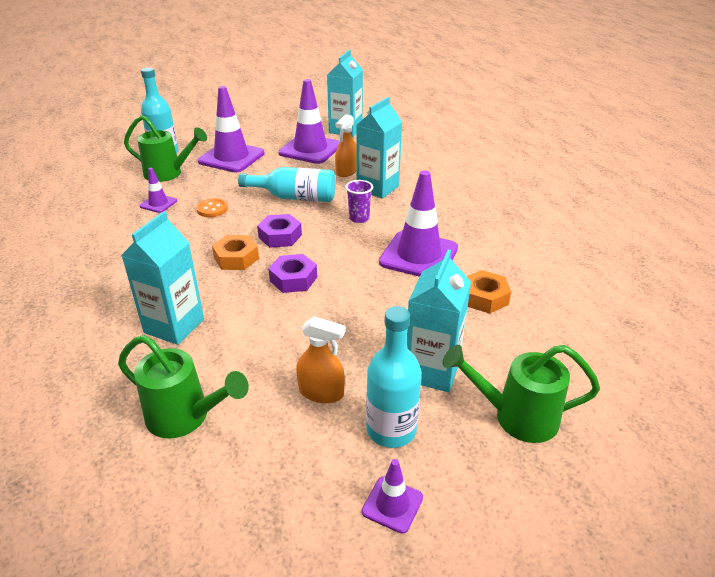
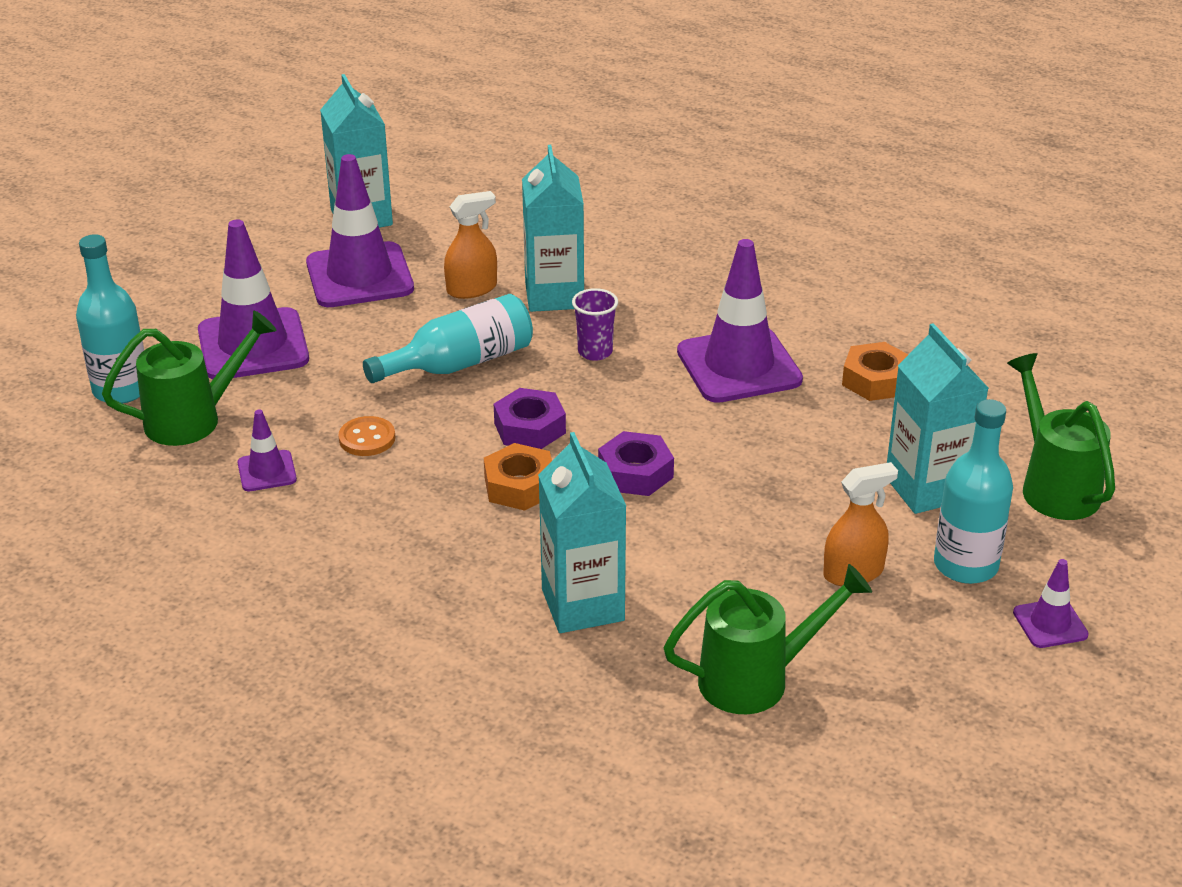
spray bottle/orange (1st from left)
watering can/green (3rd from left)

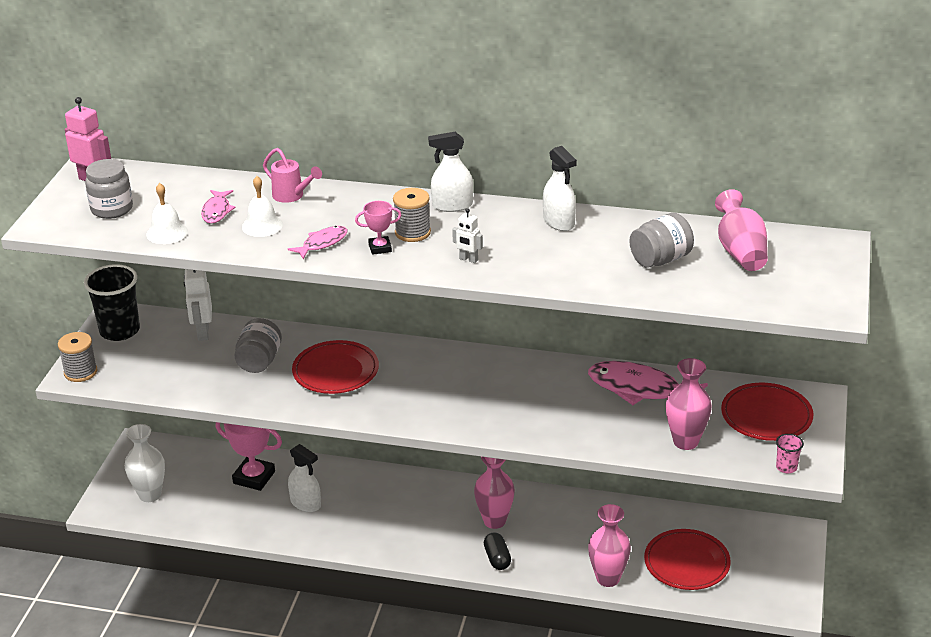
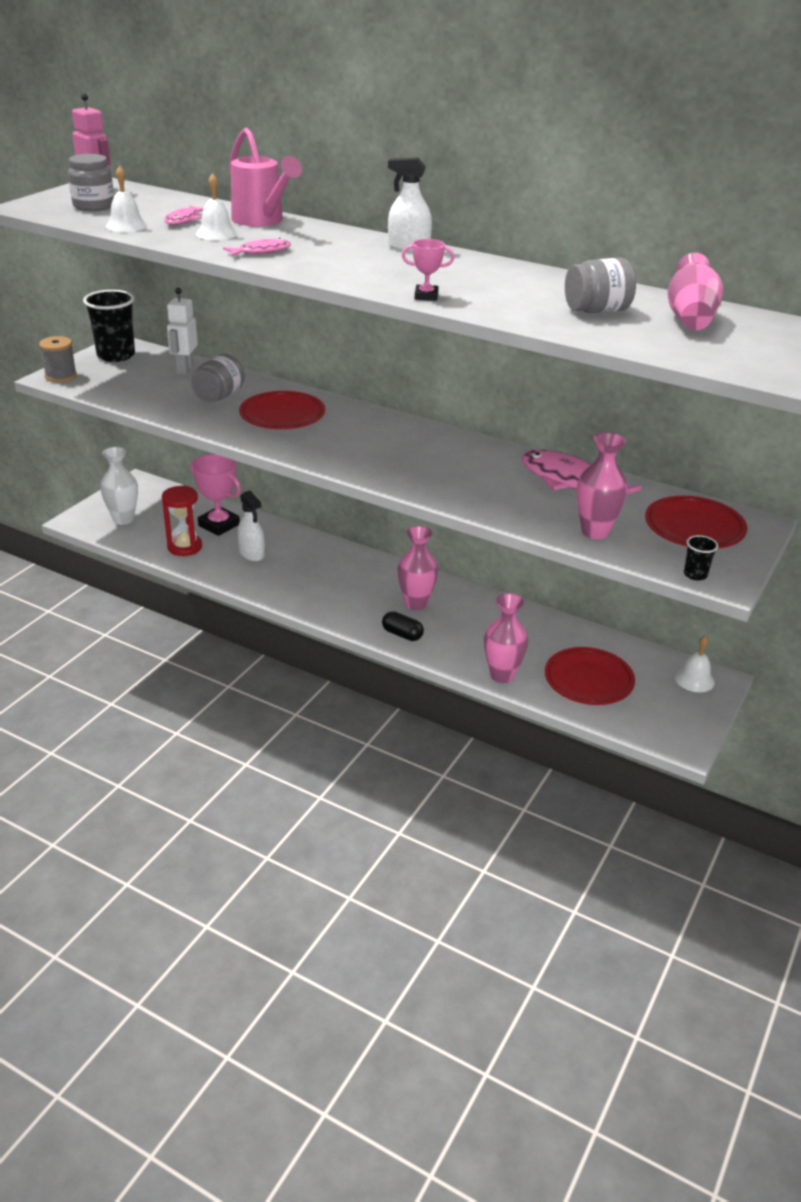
watering can/pink
trophy/pink (2nd from left)
spool/grey (2nd from left in the first image)
robot/white (2nd from left in the first image)
capsule/black
spray bottle/white (3rd from left in the first image)
cup/black (2nd from left)
hourglass/red
bell/white (3rd from left)

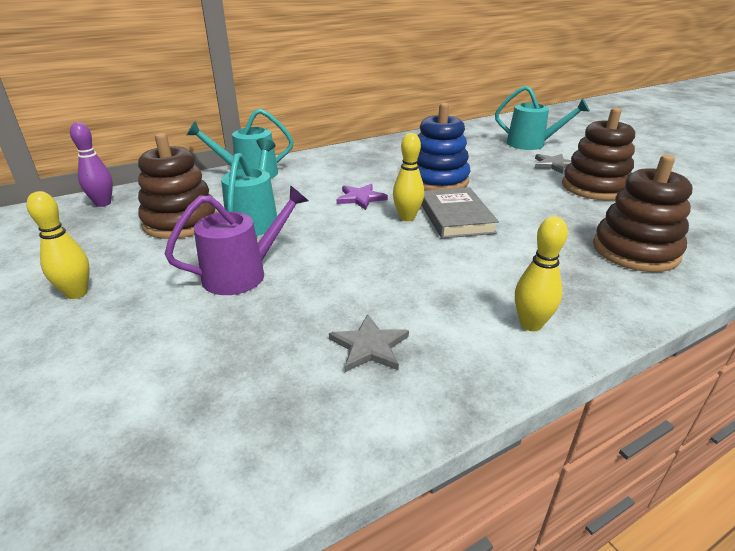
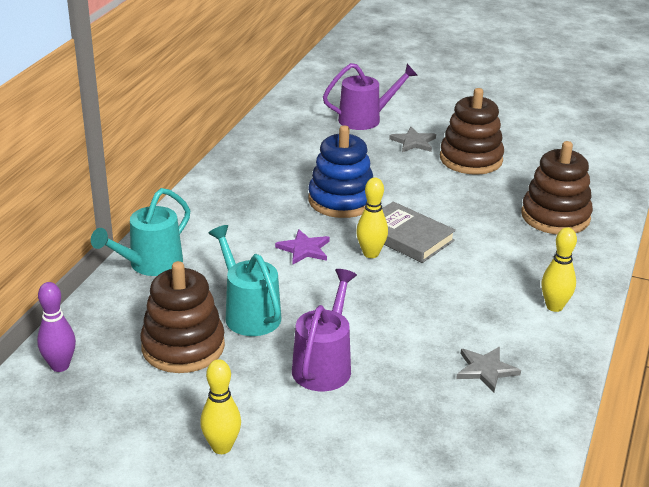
watering can/purple (2nd from left)

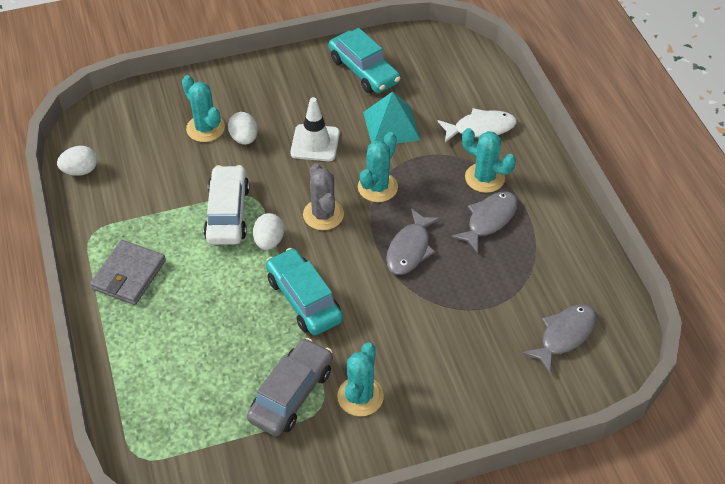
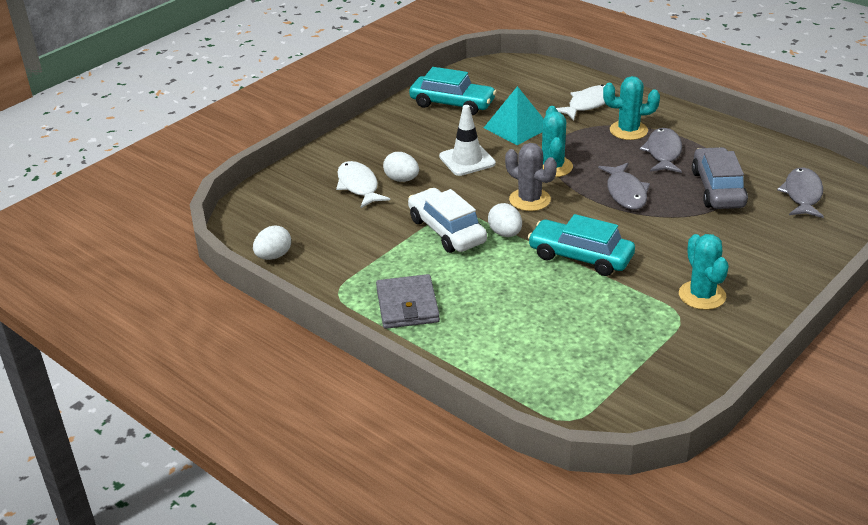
fish/white (1st from left)
car/grey

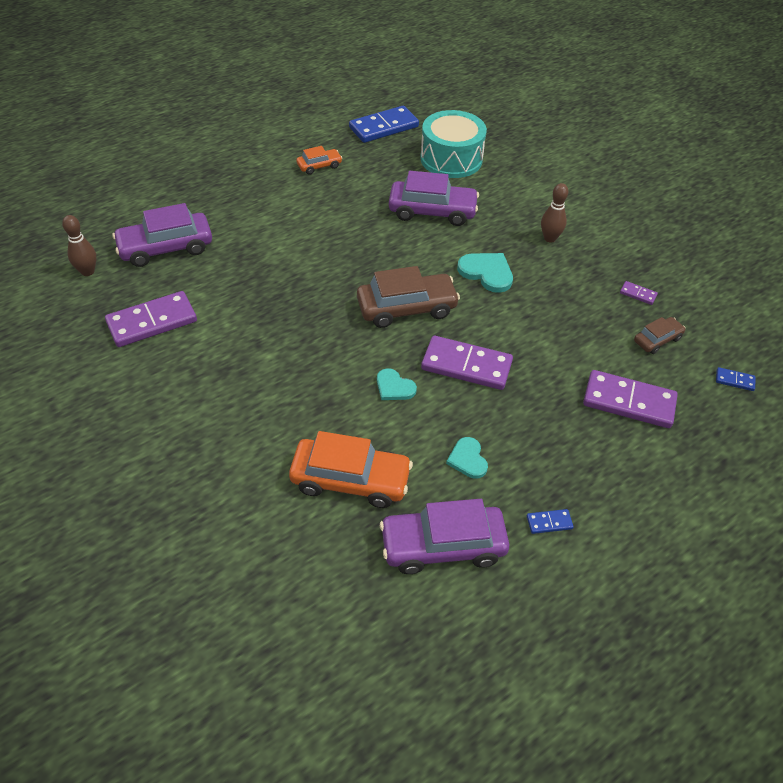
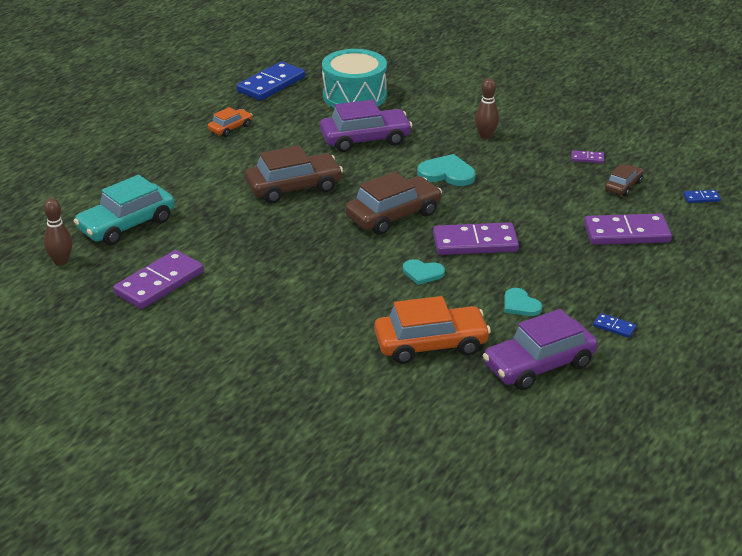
car/turquoise
domino/blue (2nd from left)
car/brown (1st from left)

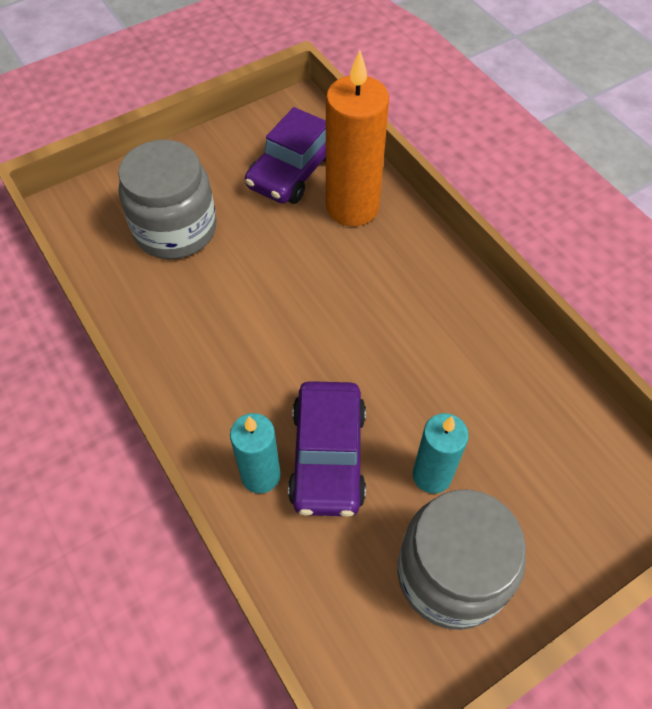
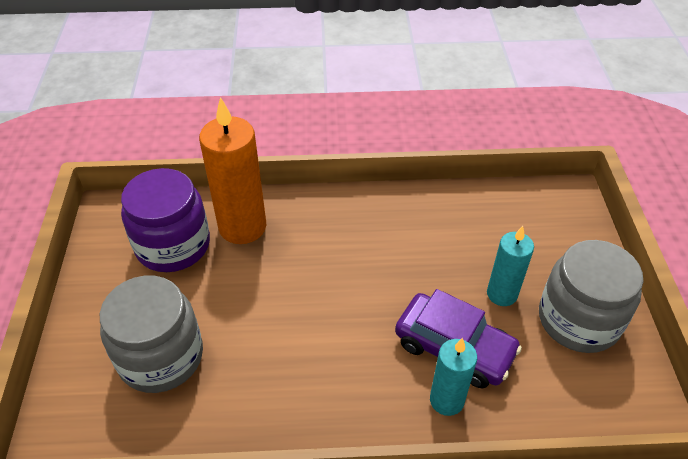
jar/purple

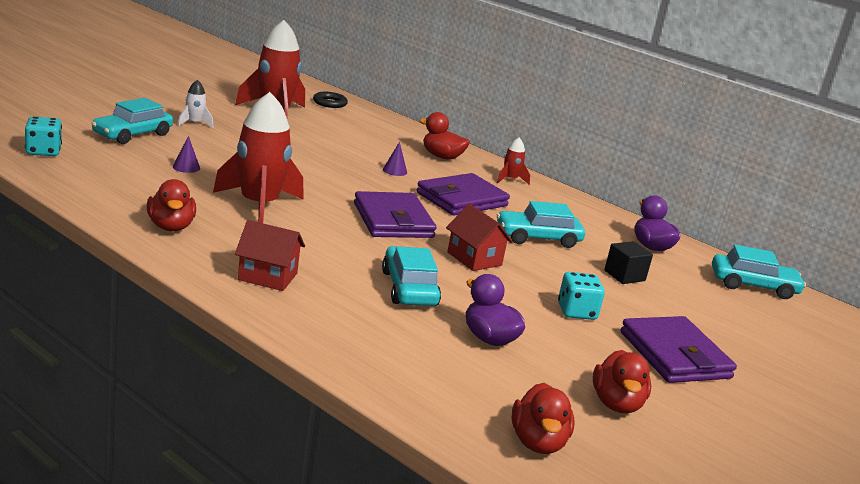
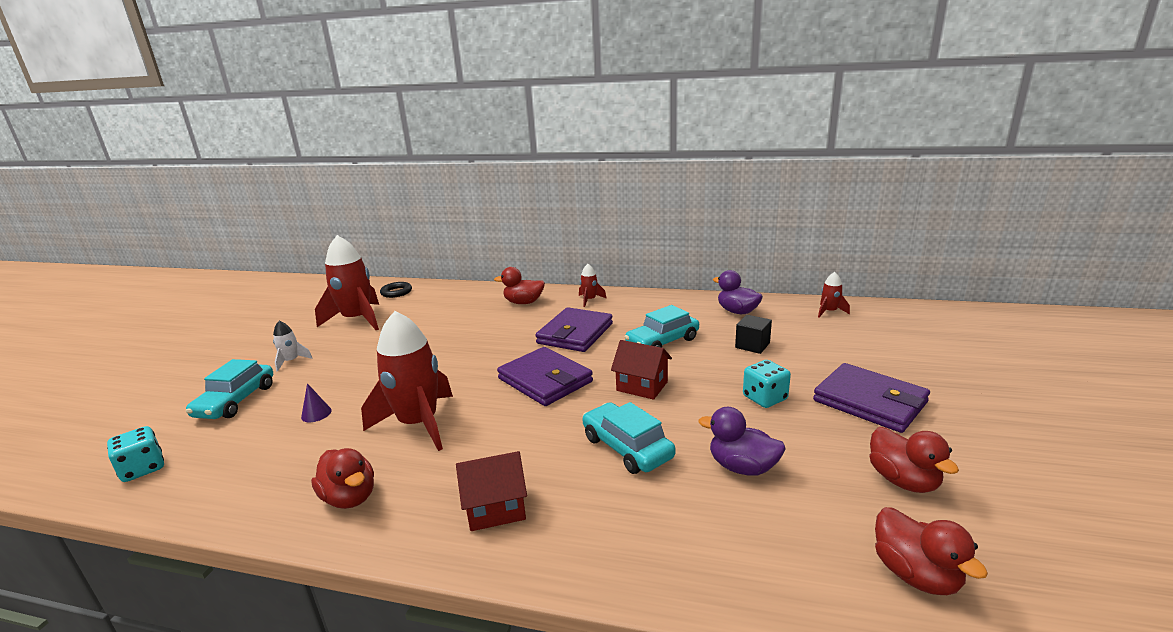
cone/purple (2nd from left in the first image)
rocket/red (4th from left)

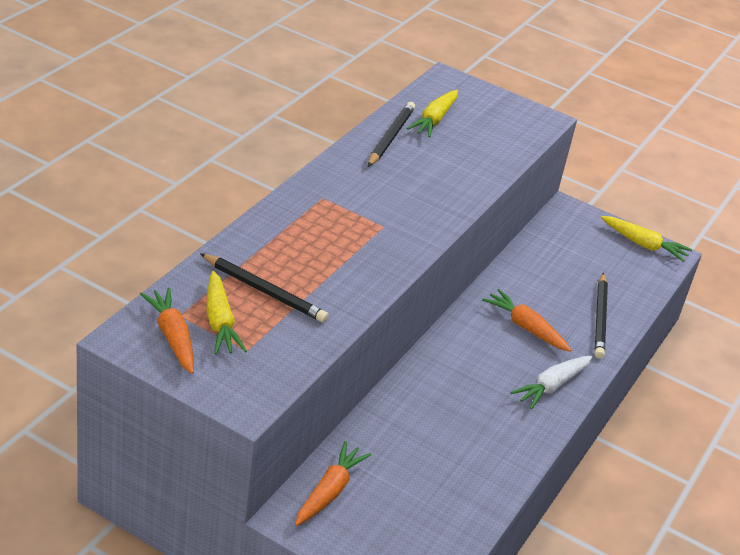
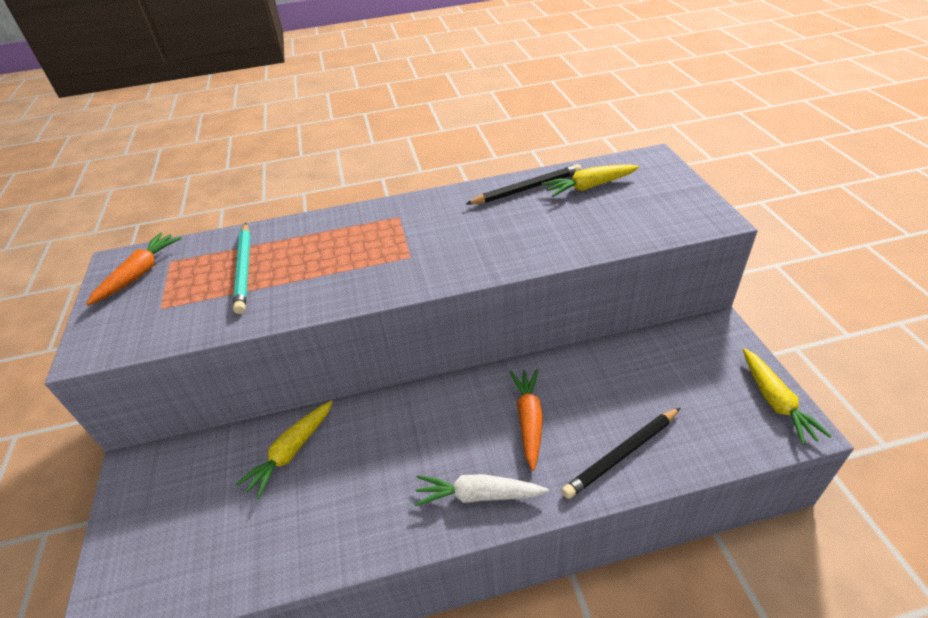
pencil/turquoise
carrot/yellow (1st from left)
carrot/orange (2nd from left in the first image)

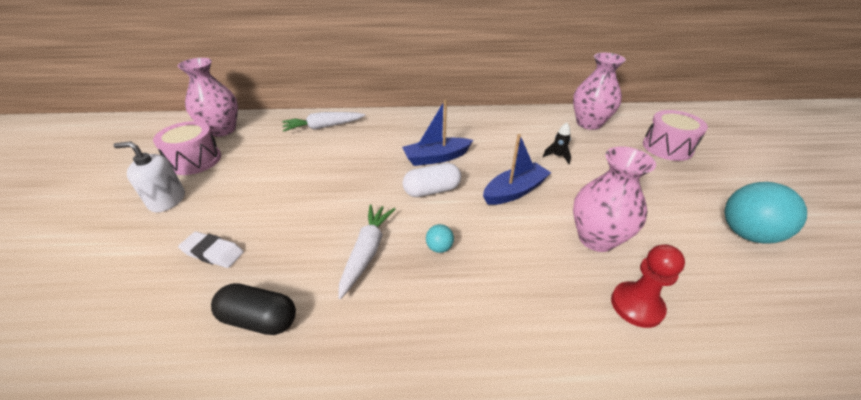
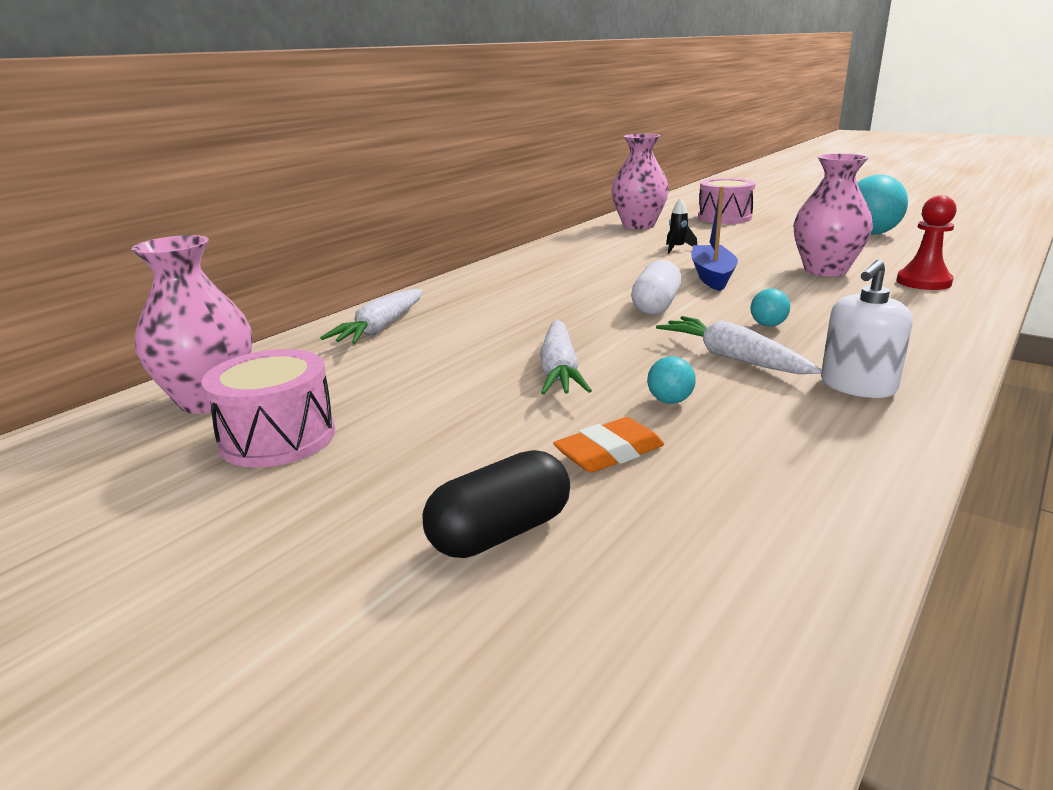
soap dispenser/white
eraser/orange
capsule/black
boat/blue (1st from left in the first image)
carrot/white (2nd from left)
ball/turquoise (1st from left)

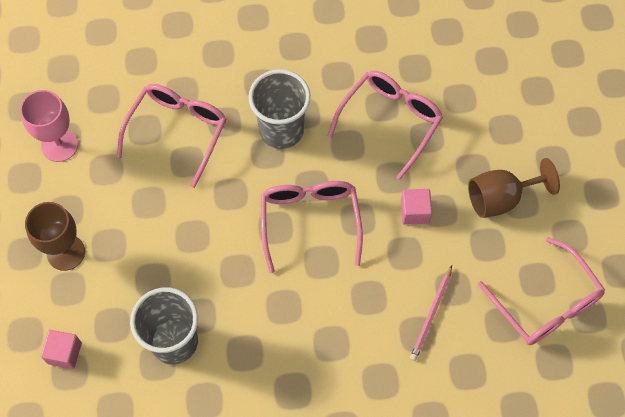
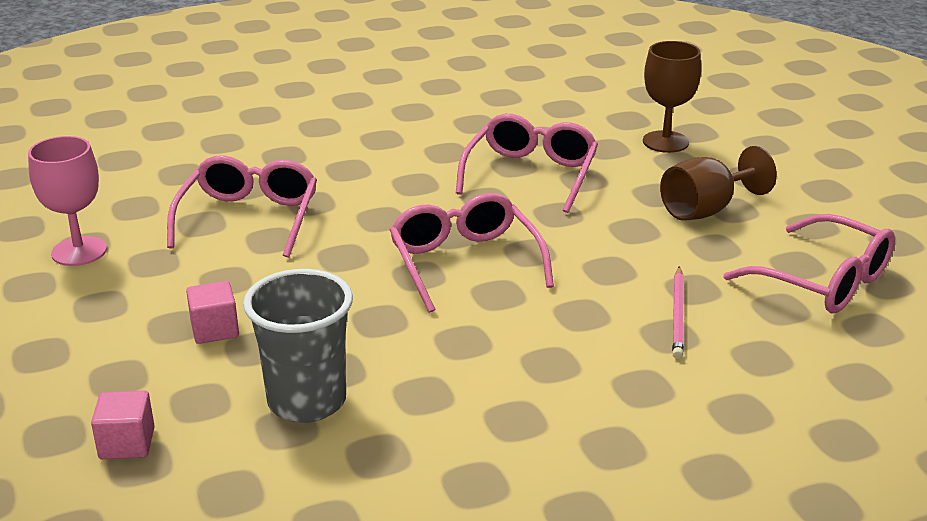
goblet/brown (1st from left)
cup/grey (2nd from left in the first image)
cube/pink (2nd from left)

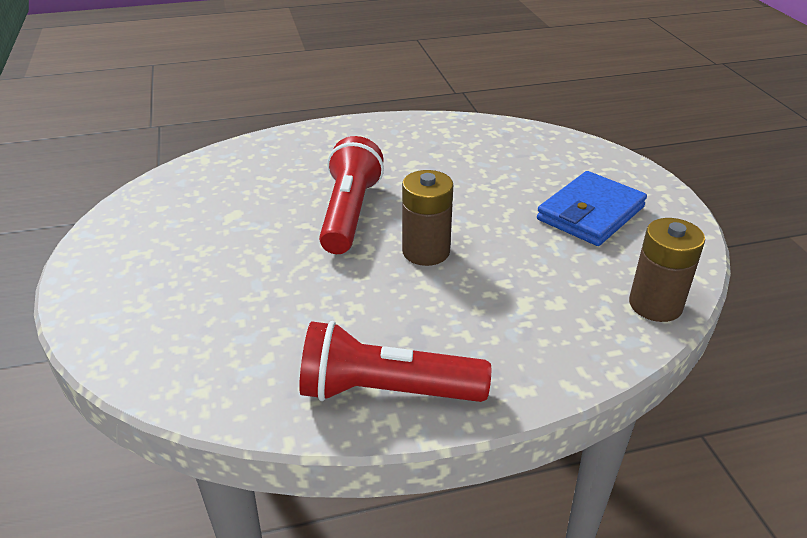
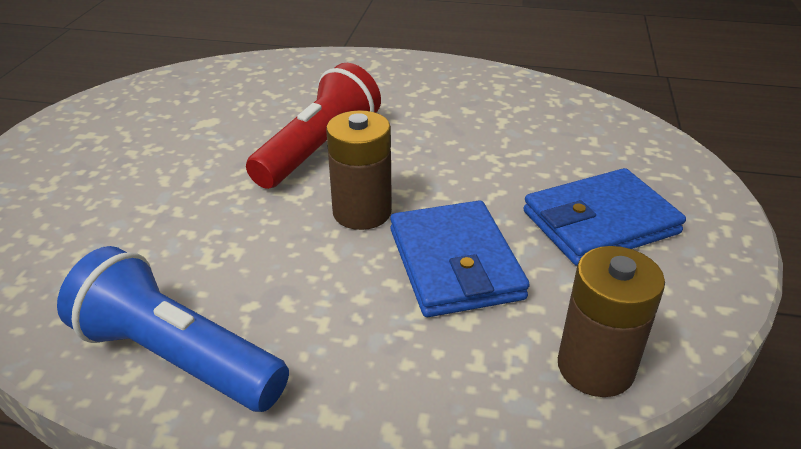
flashlight/blue
wallet/blue (1st from left)

